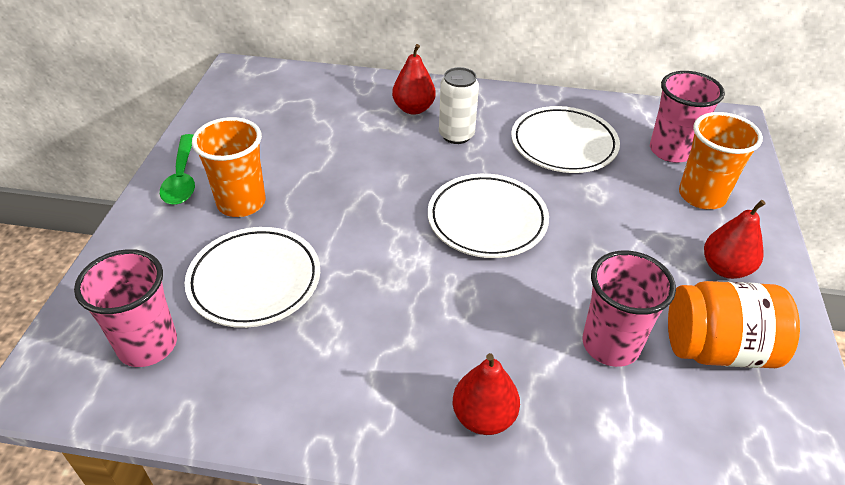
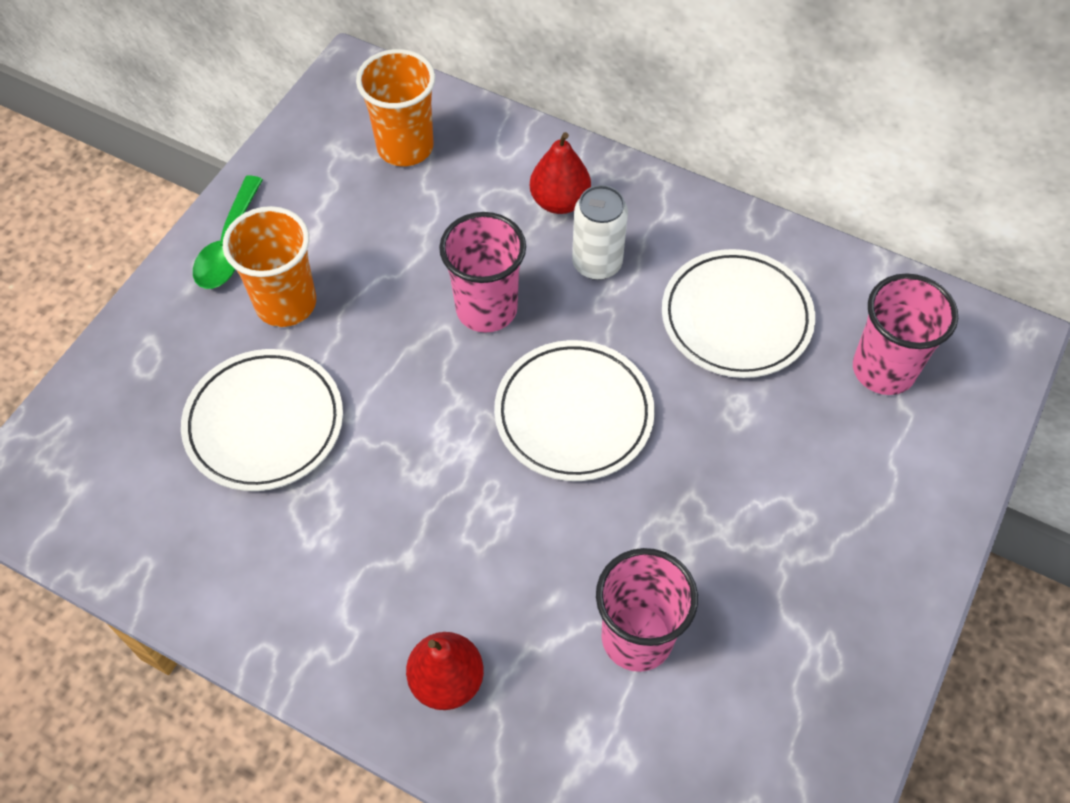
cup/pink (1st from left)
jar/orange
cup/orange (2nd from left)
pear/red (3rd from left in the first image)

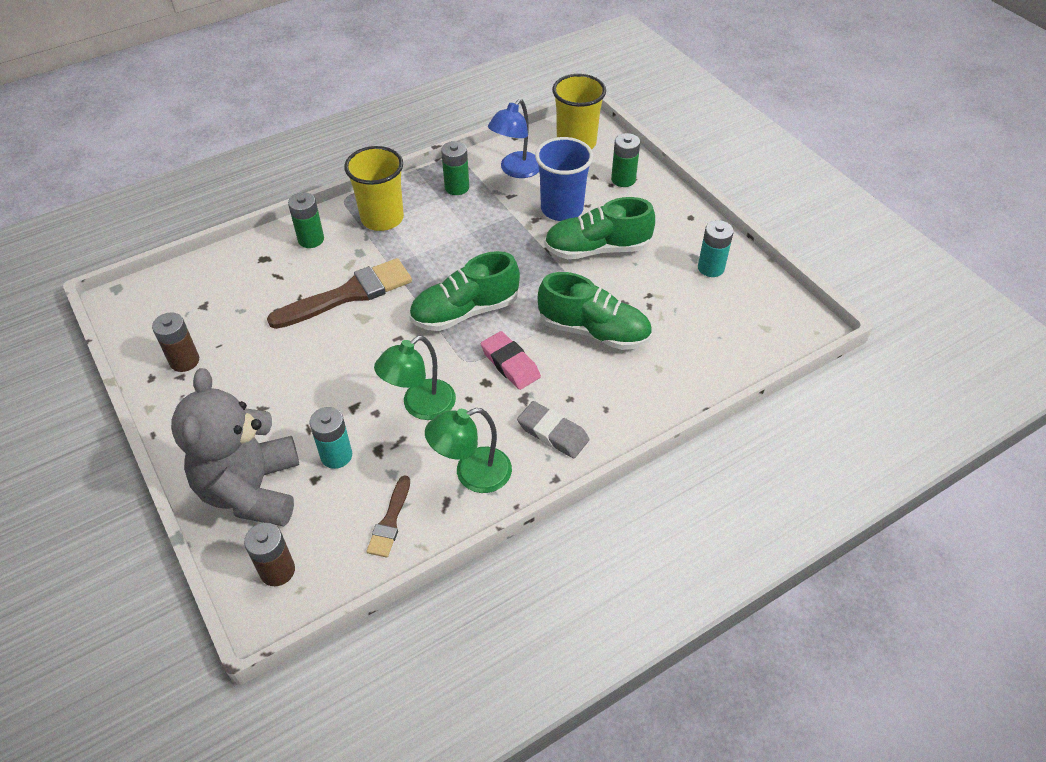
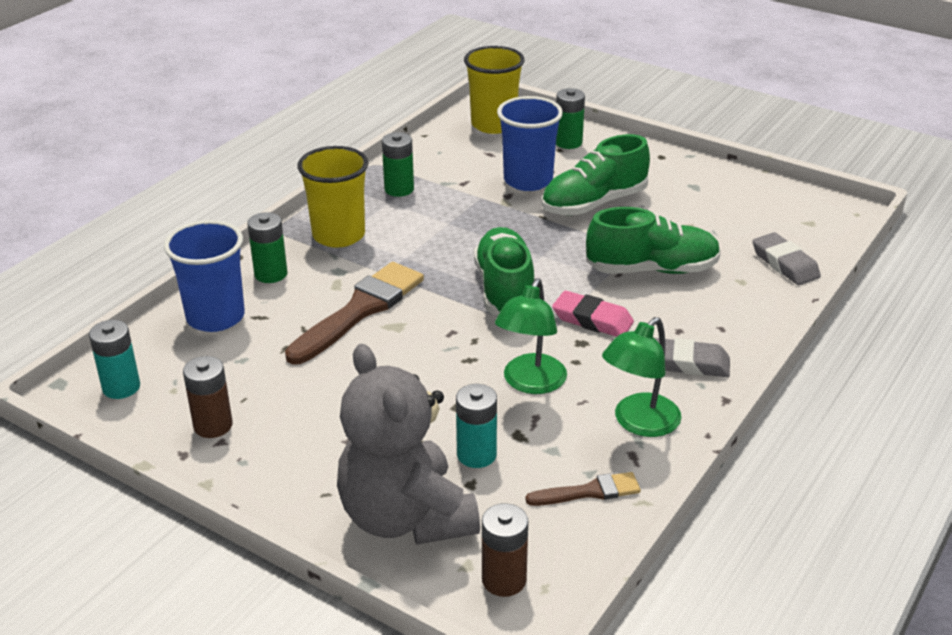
brush/brown (2nd from left)
shoe/green (1st from left)
lamp/blue
battery/turquoise (1st from left)
cup/blue (1st from left)
eraser/grey (2nd from left)

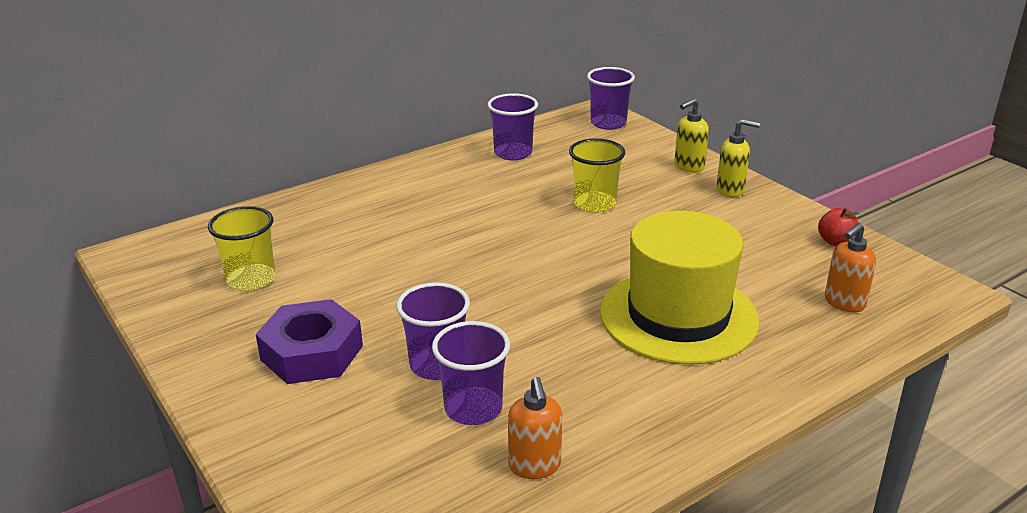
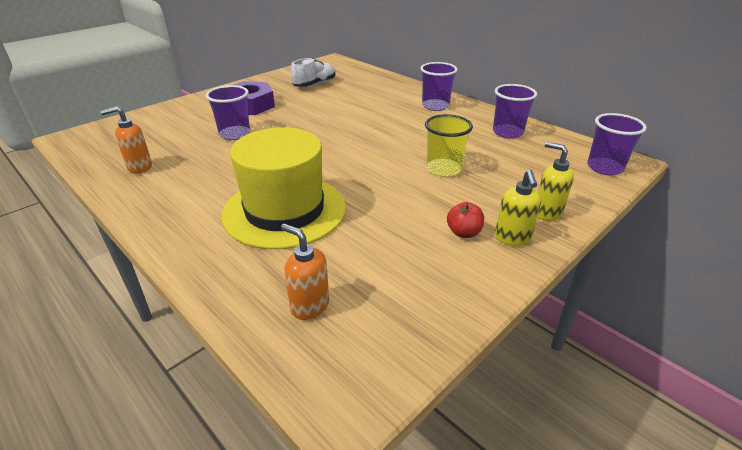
shoe/white
cup/purple (2nd from left)
apple/red

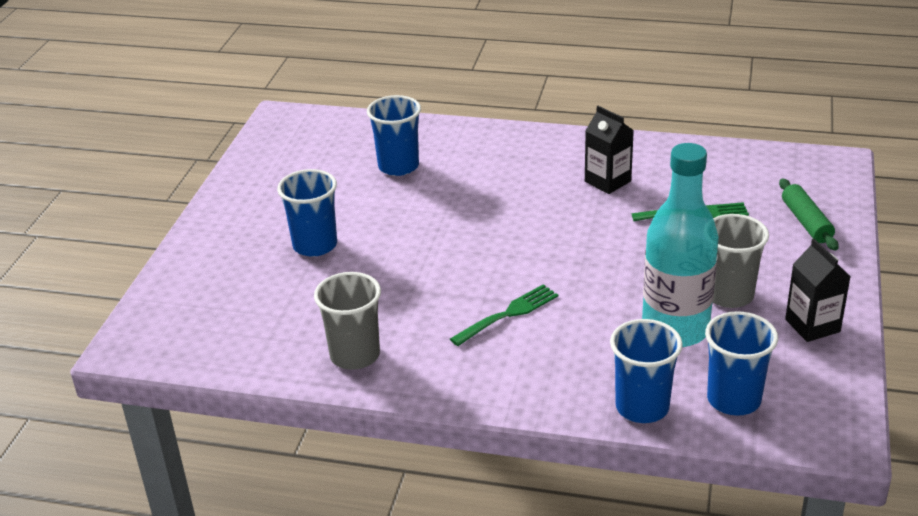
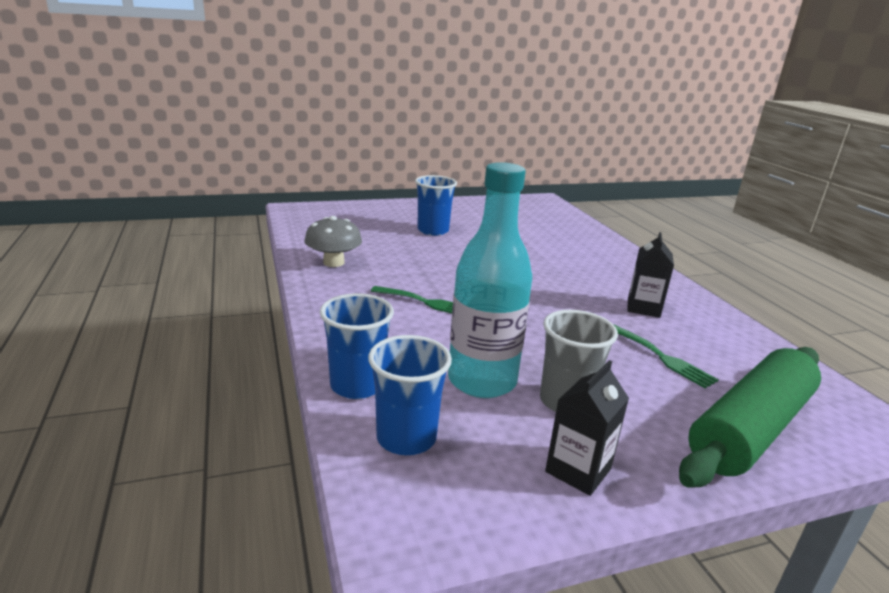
mushroom/grey
cup/blue (2nd from left in the first image)
rolling pin/green

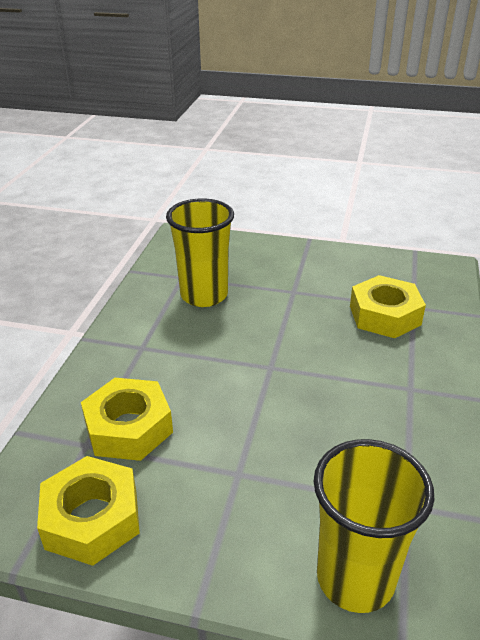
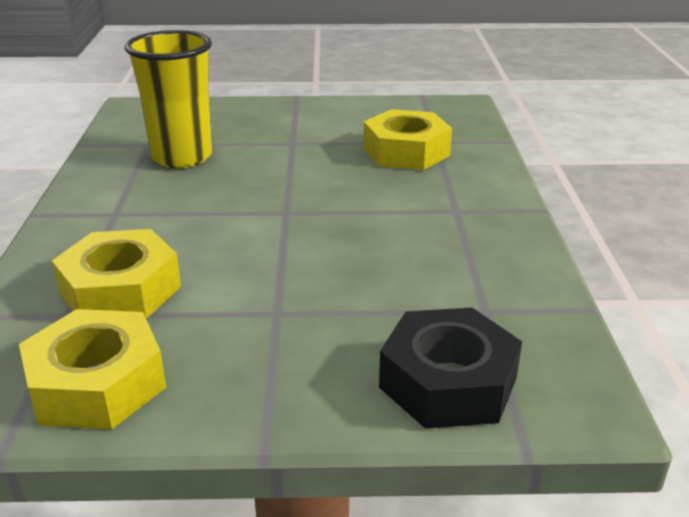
nut/black

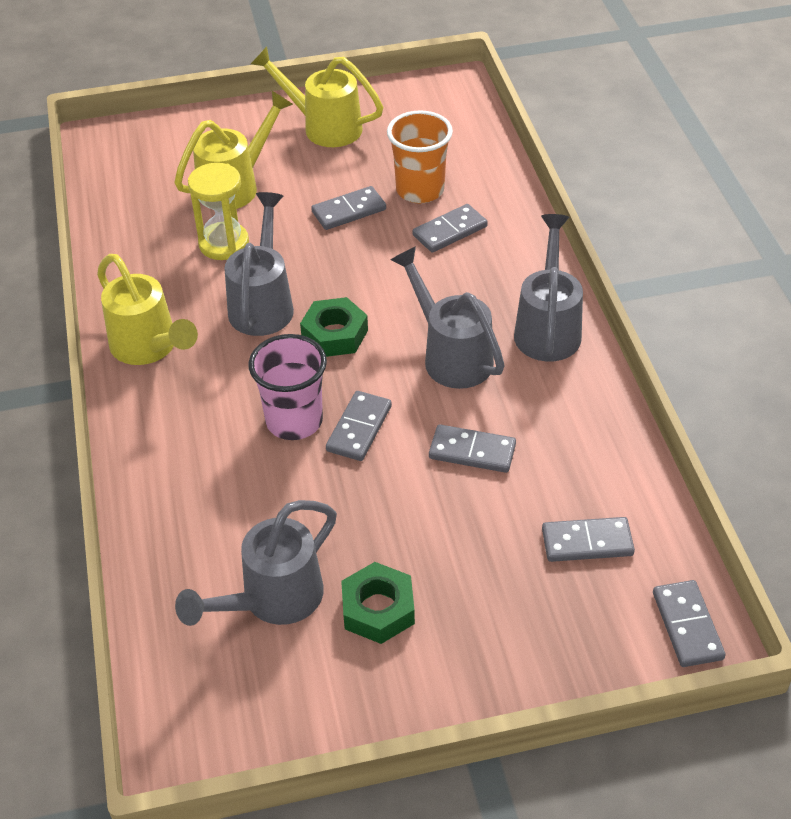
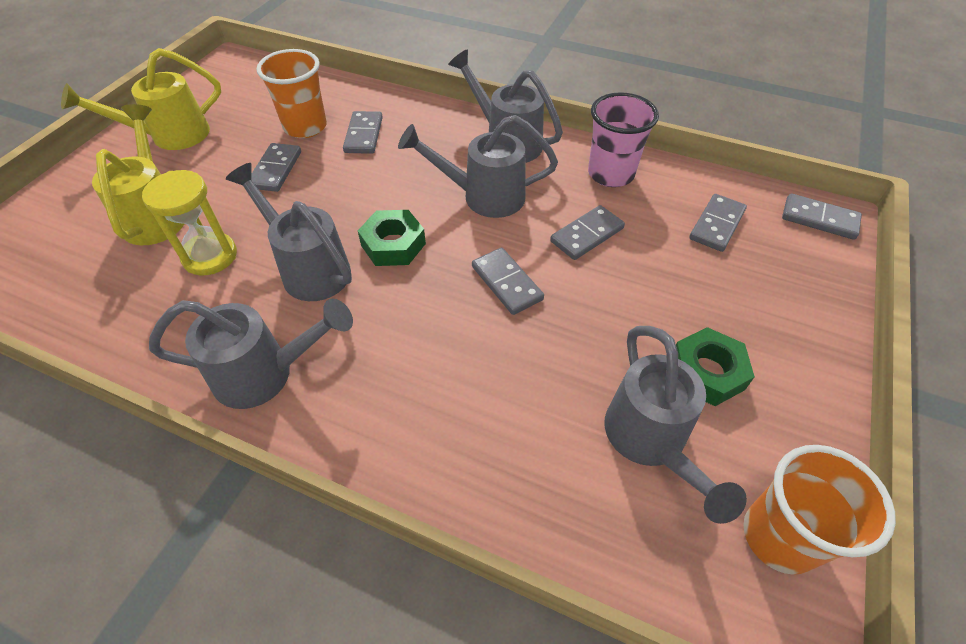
watering can/grey (1st from left)
cup/pink
cup/orange (2nd from left)

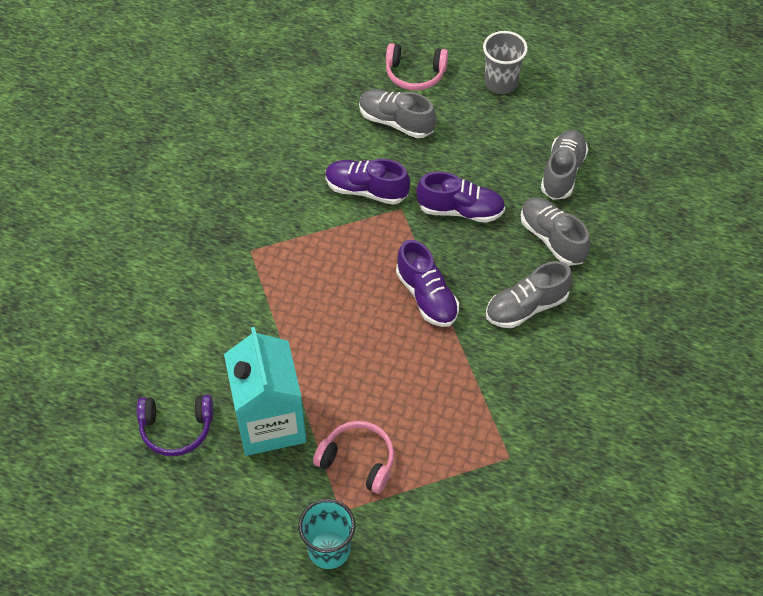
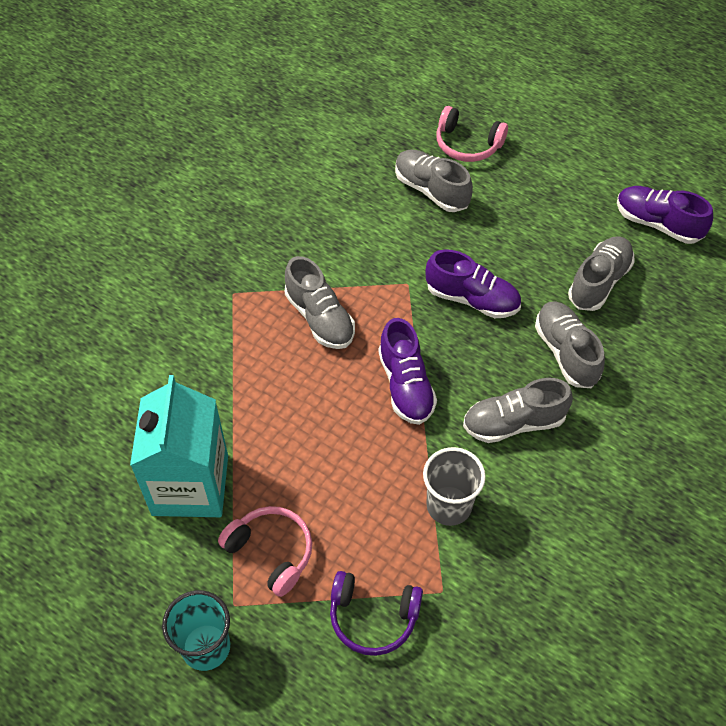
headphones/purple
shoe/purple (3rd from left)
cup/grey
shoe/grey (1st from left)

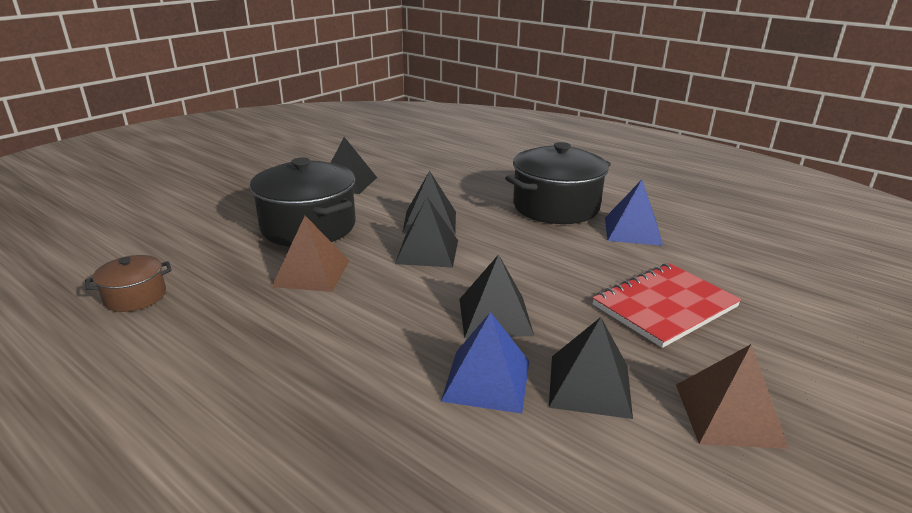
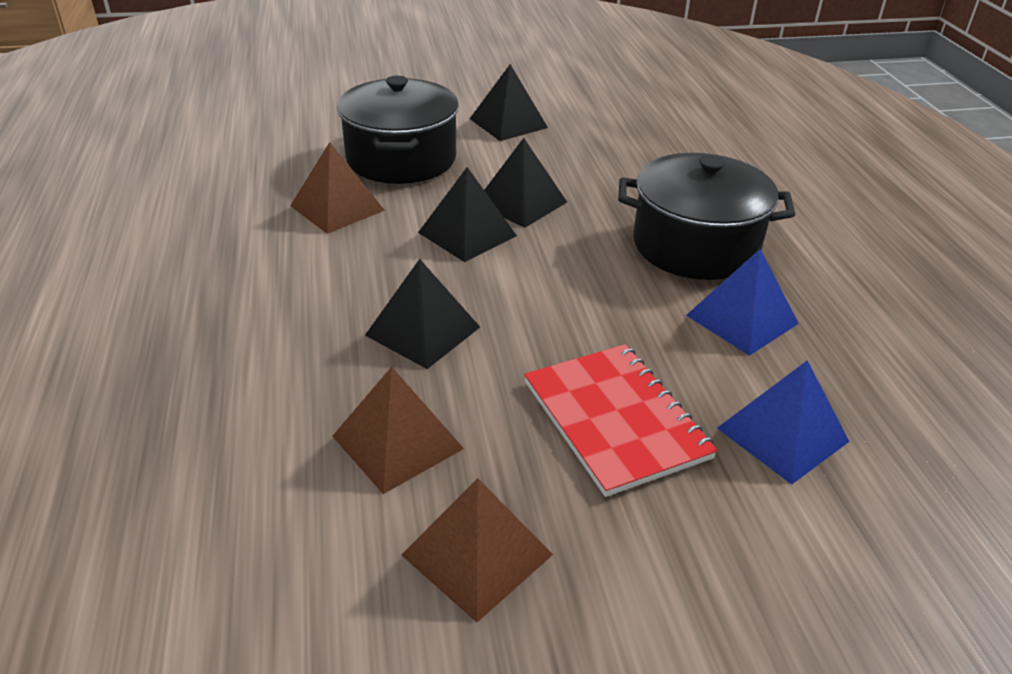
pot/brown
pyramid/blue (2nd from left)
pyramid/brown (2nd from left)
notebook/red

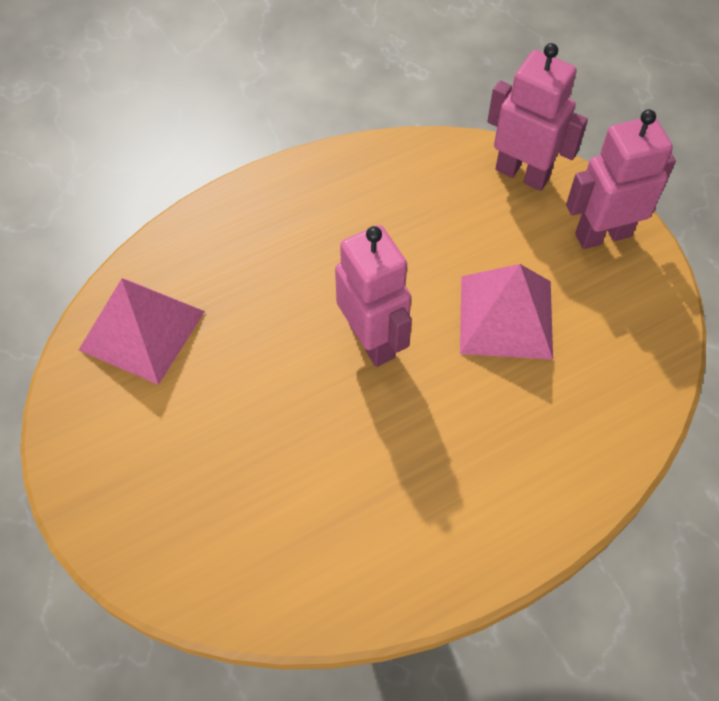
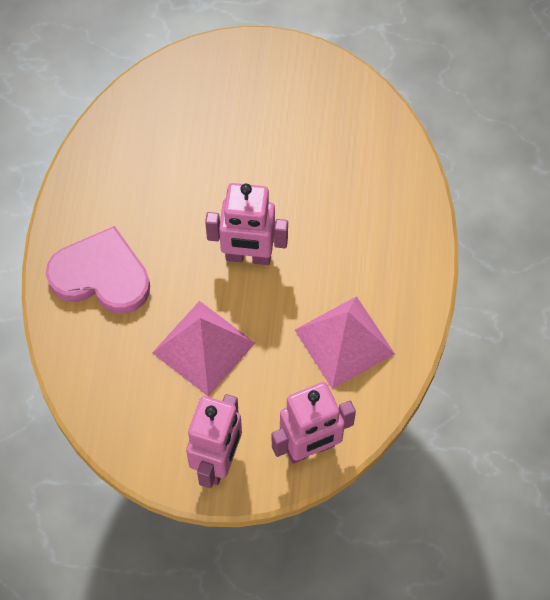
pyramid/pink (2nd from left)
heart/pink

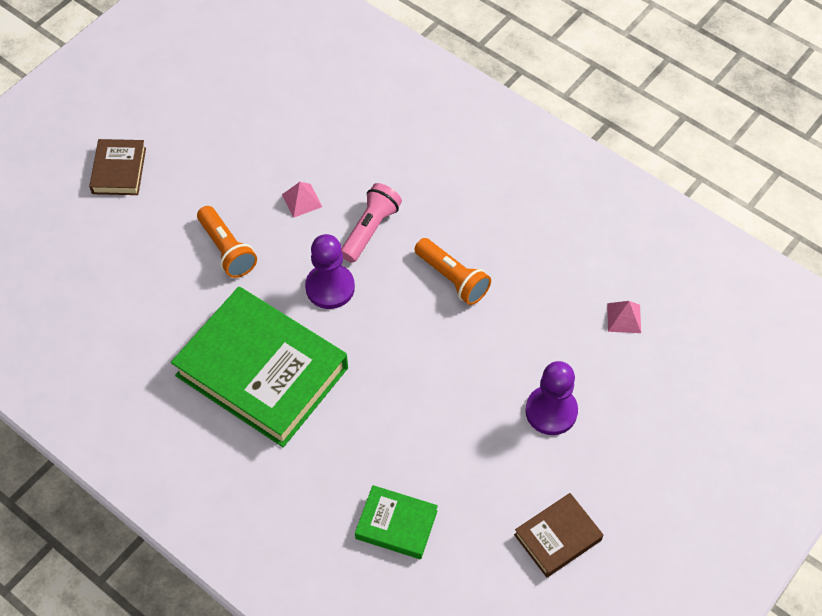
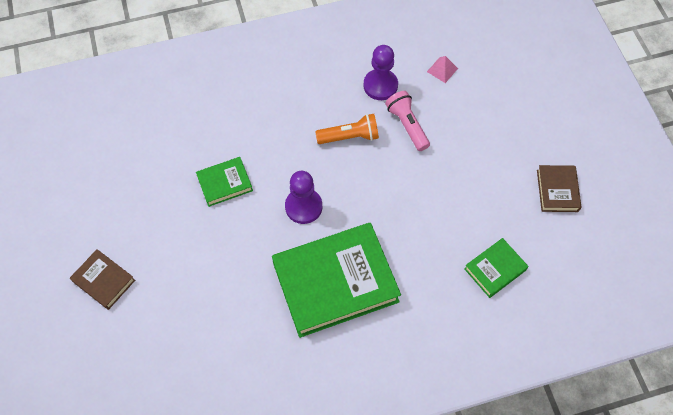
flashlight/orange (1st from left in the first image)
book/green (1st from left)
flashlight/pink
pawn/purple (2nd from left)

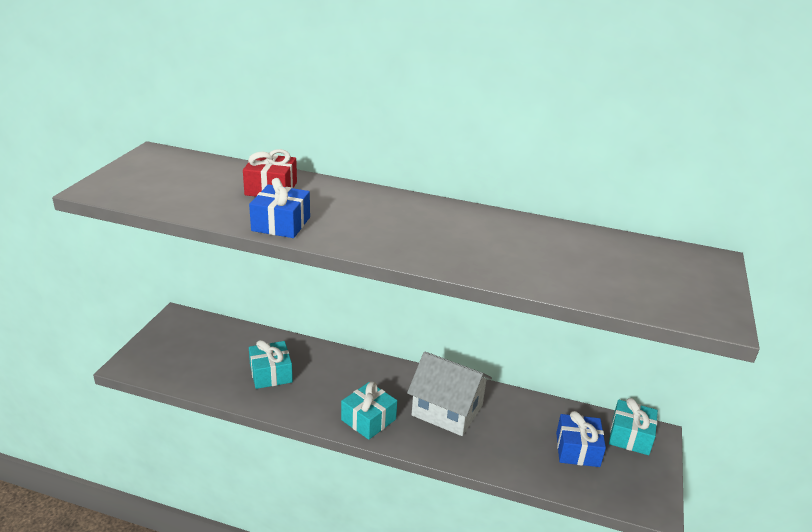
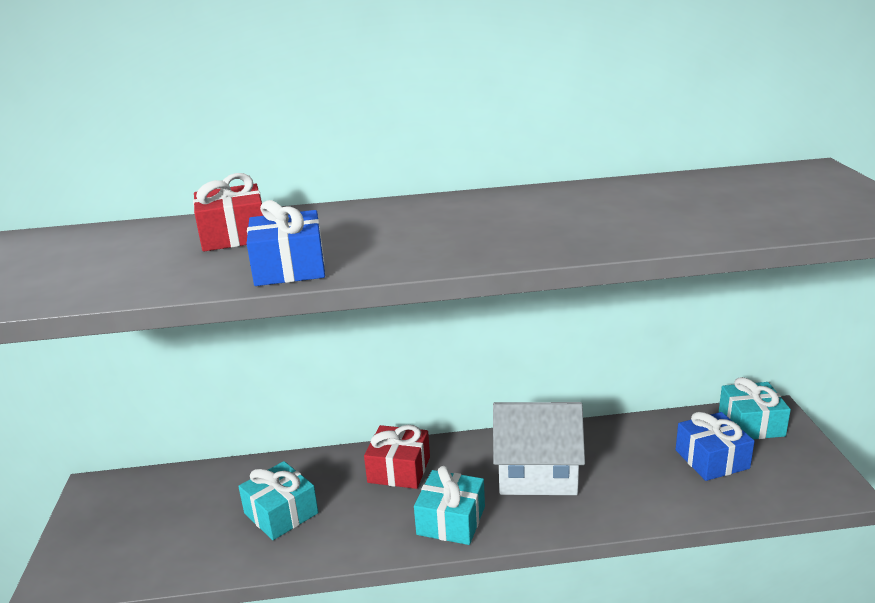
gift/red (2nd from left)

